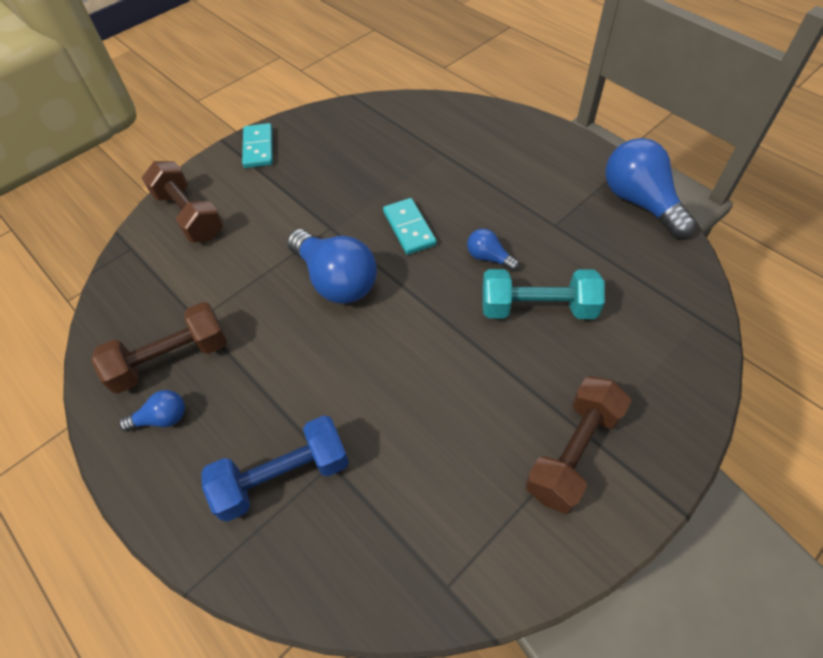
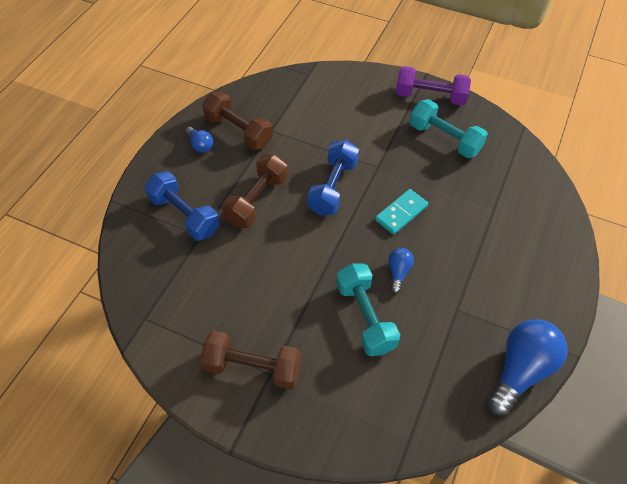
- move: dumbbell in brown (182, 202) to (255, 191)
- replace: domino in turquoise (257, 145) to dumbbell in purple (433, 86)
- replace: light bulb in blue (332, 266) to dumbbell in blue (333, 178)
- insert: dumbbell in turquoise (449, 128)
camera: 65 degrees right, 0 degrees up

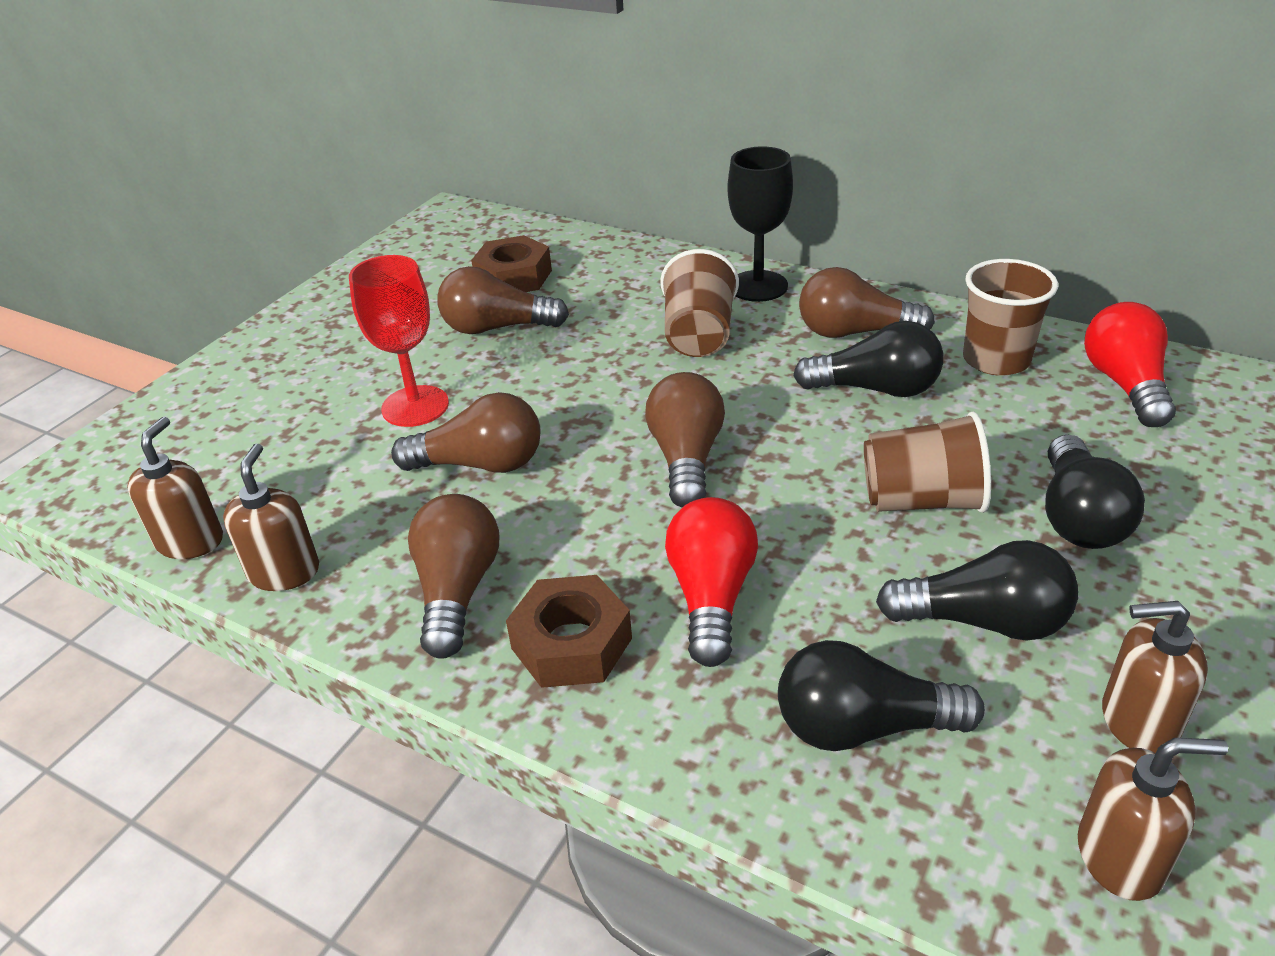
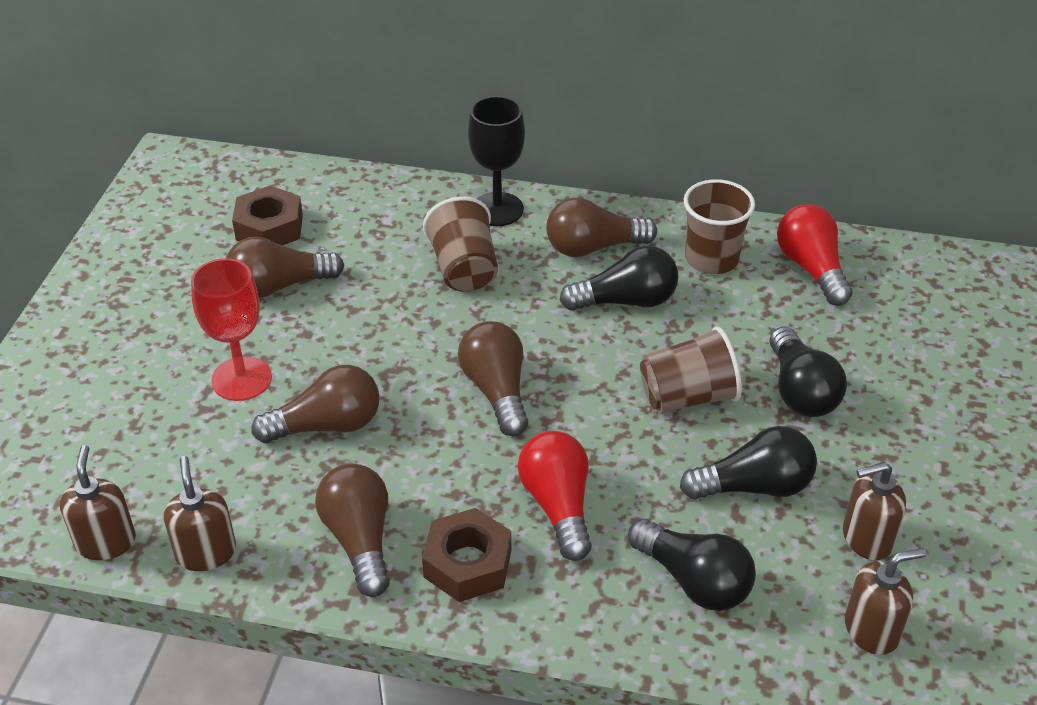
- rotate: light bulb in black (881, 695) = (692, 565) 120 degrees counterclockwise
camera: 20 degrees left, 5 degrees up

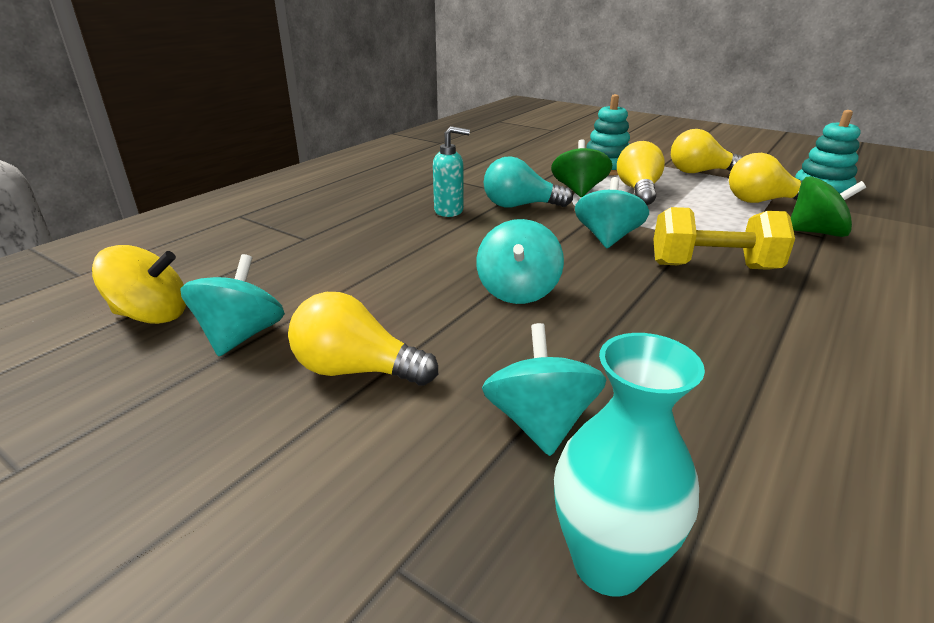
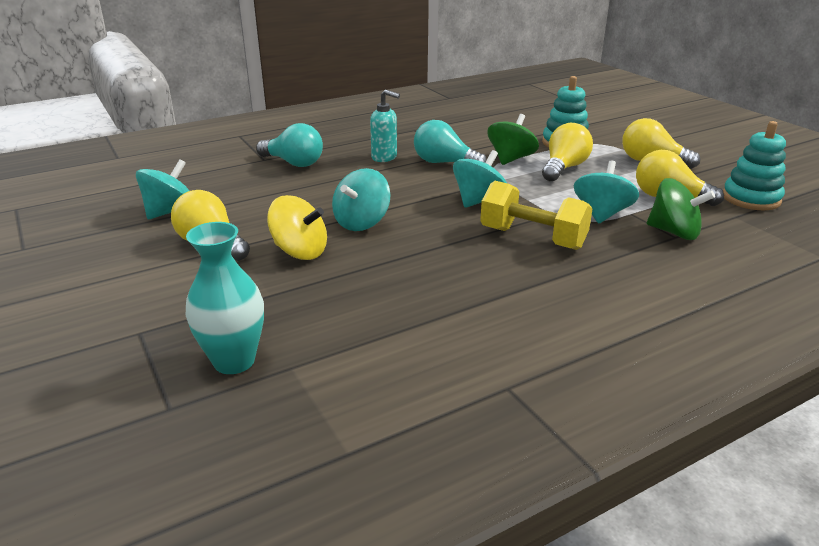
- move: spinning top in yellow (139, 284) to (297, 227)
- move: spinning top in turquoise (544, 389) to (606, 191)
- insert: light bulb in turquoise (289, 145)
camera: 25 degrees right, 0 degrees up

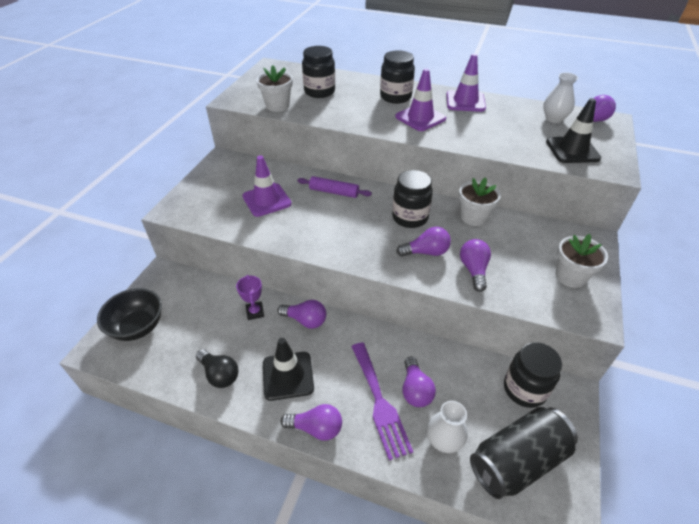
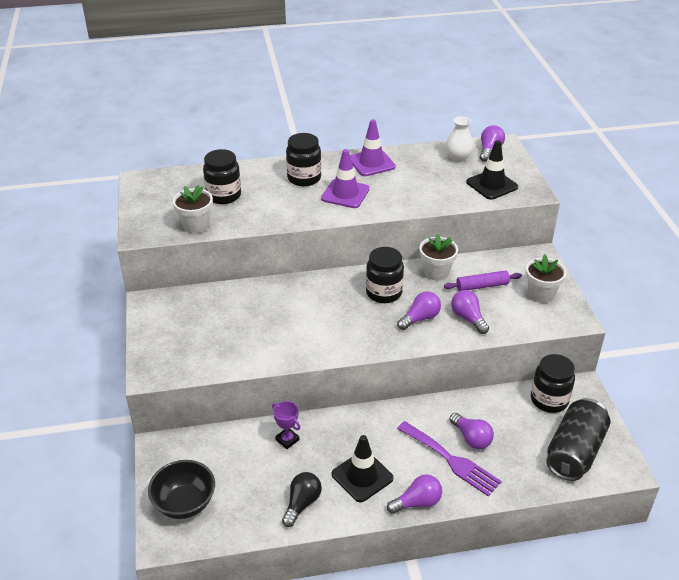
- rotate: light bulb in black (217, 368) = (302, 499) 75 degrees counterclockwise
- delete: traffic cone in purple (267, 186)
- delete: light bulb in purple (301, 314)
- move: rolling pin in purple (335, 187) to (483, 281)
- delete: vase in white (447, 427)
camera: 30 degrees left, 5 degrees down

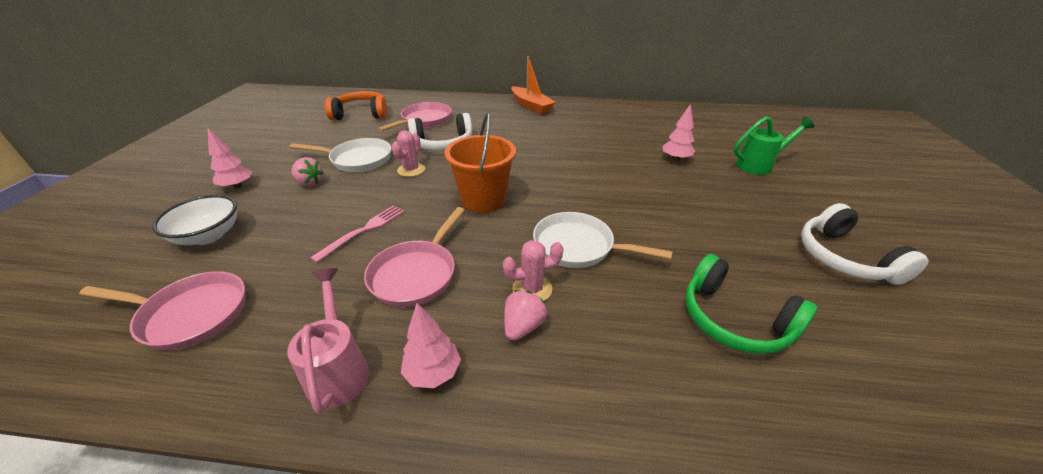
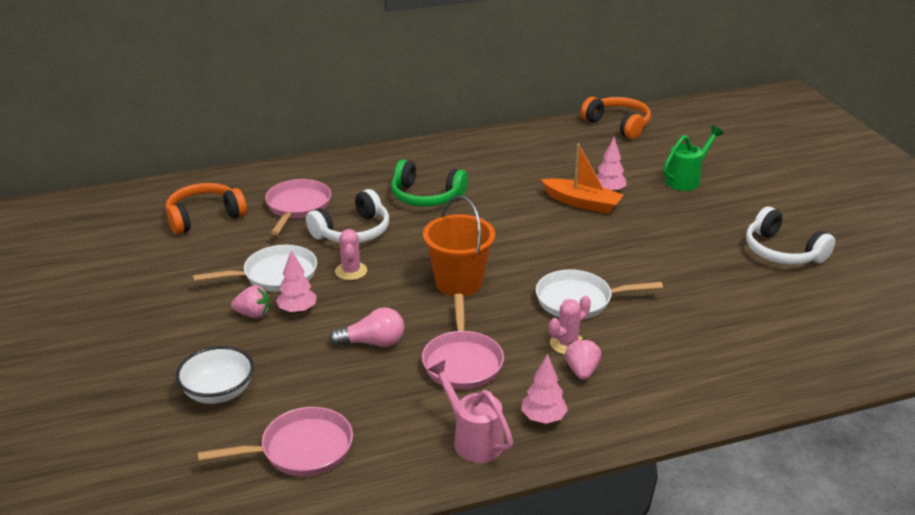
- move: tree in pink (230, 158) to (296, 282)
- replace: fork in pink (357, 234) to light bulb in pink (366, 327)
- move: boat in orange (533, 85) to (582, 178)
- move: headphones in green (751, 304) to (429, 183)
- insert: headphones in orange (616, 118)
camera: 25 degrees left, 5 degrees down

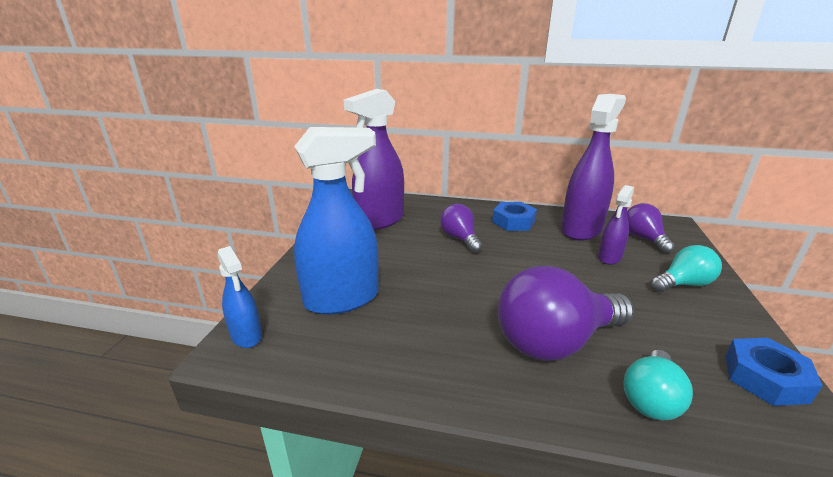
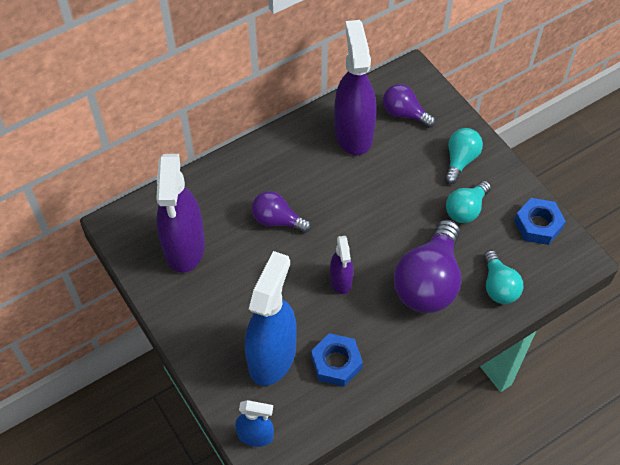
- move: nut in blue (514, 216) to (337, 360)
- move: spray bottle in purple (616, 225) to (341, 265)
- insert: light bulb in turquoise (468, 202)
camera: 45 degrees left, 30 degrees up

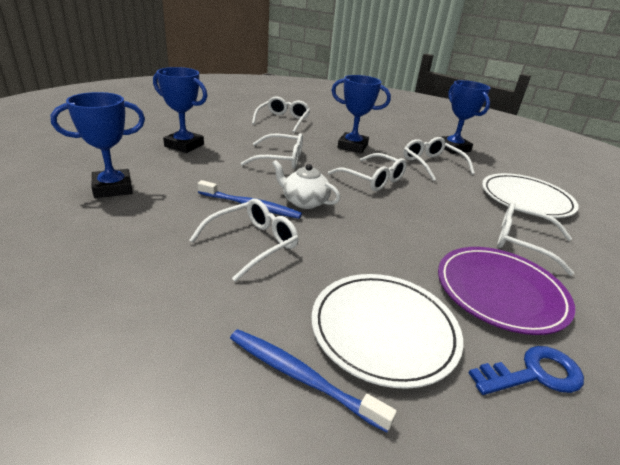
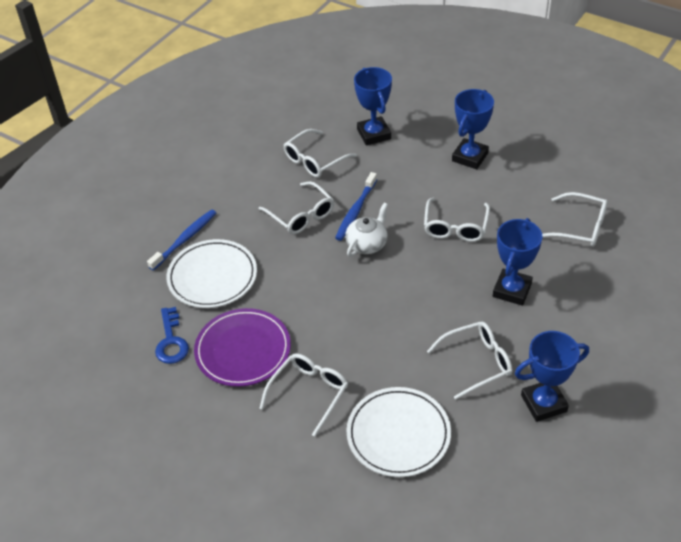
- move: glasses in white (367, 172) to (320, 153)
camera: 100 degrees right, 15 degrees up

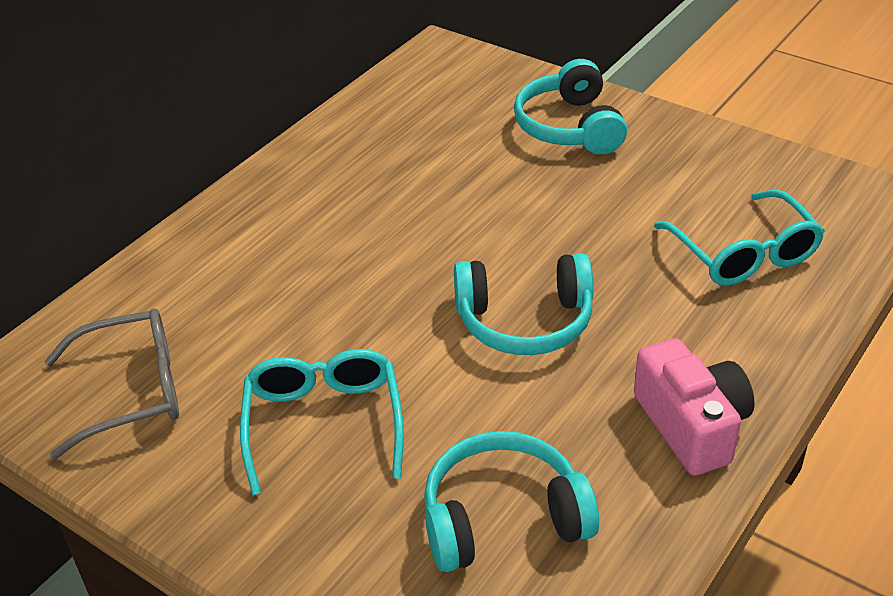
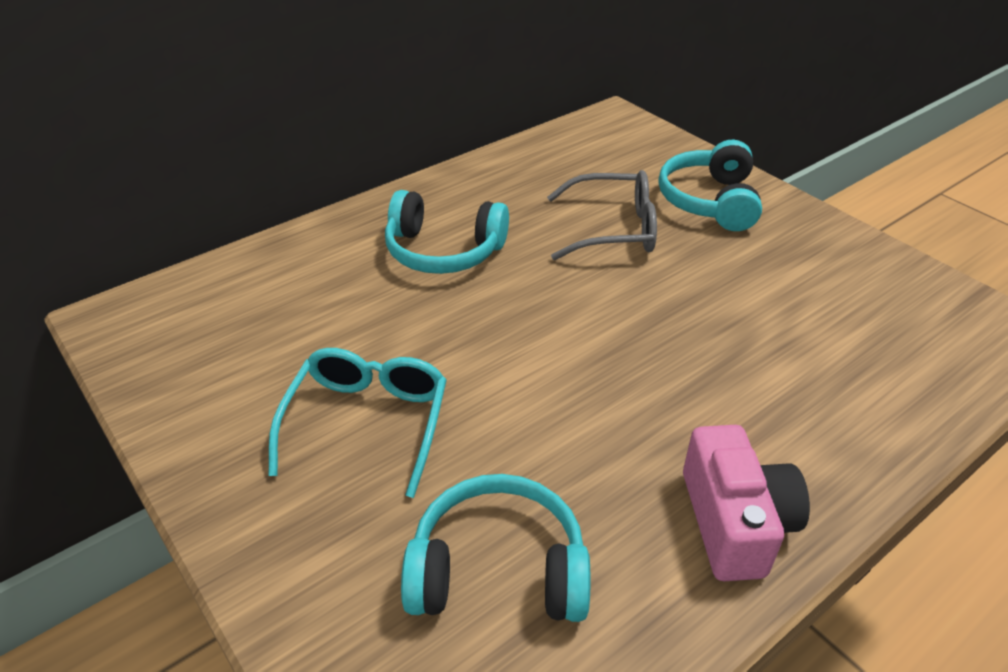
- move: glasses in grey (111, 384) to (602, 215)
- move: headphones in turquoise (523, 304) to (447, 232)
- delete: glasses in turquoise (739, 238)
camera: 15 degrees right, 0 degrees up

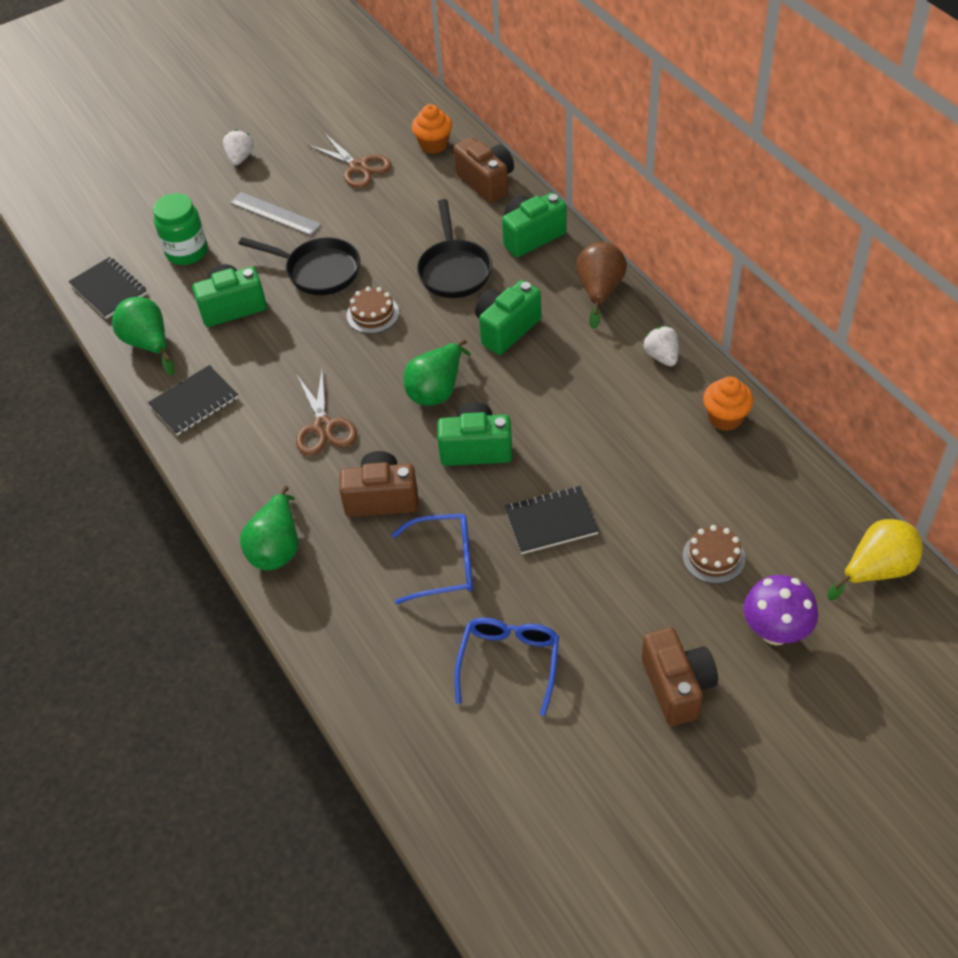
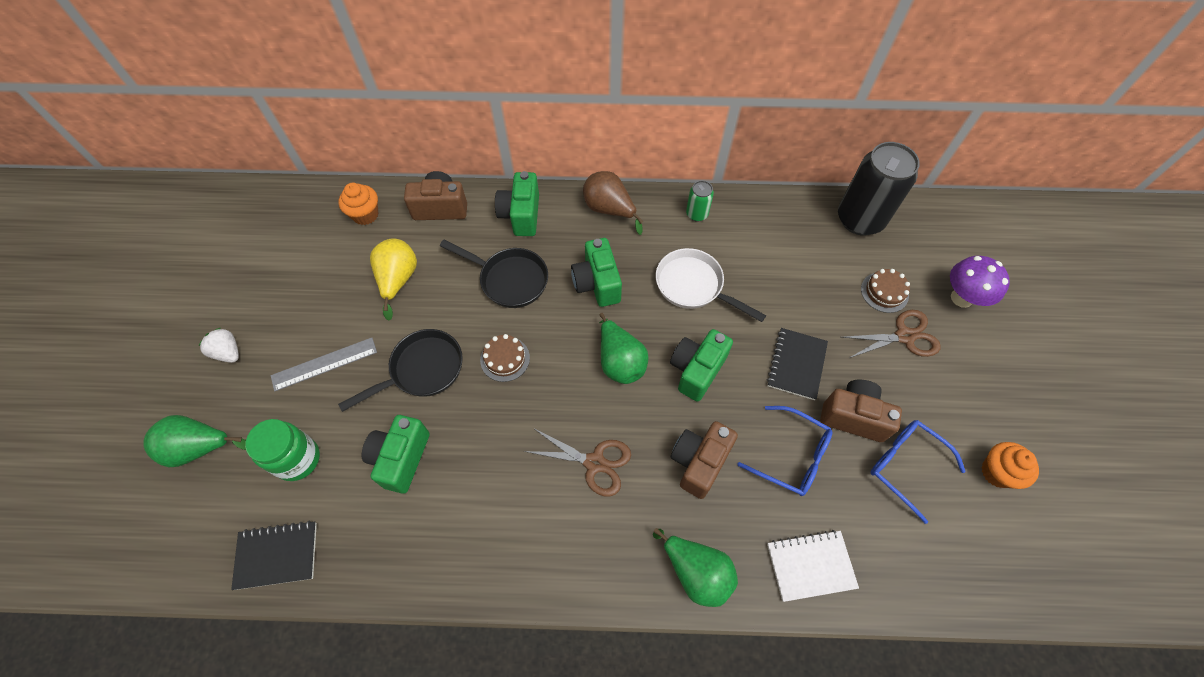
- move: pear in green (143, 336) to (194, 441)
- delete: notebook in black (193, 400)
- move: scissors in brown (350, 160) to (891, 334)
- rotate: glasses in blue (432, 559) = (785, 451) 90 degrees clockwise
- move: camera in brown (680, 676) to (861, 411)
- replace: strawberry in white (661, 346) to can in green (700, 201)
- move: cupcake in orange (728, 403) to (1010, 465)
- move: pear in yellow (875, 560) to (393, 279)
- insert: pan in white (711, 285)
- insert: notebook in white (813, 566)
- insert: can in black (879, 188)
camera: 60 degrees left, 10 degrees up

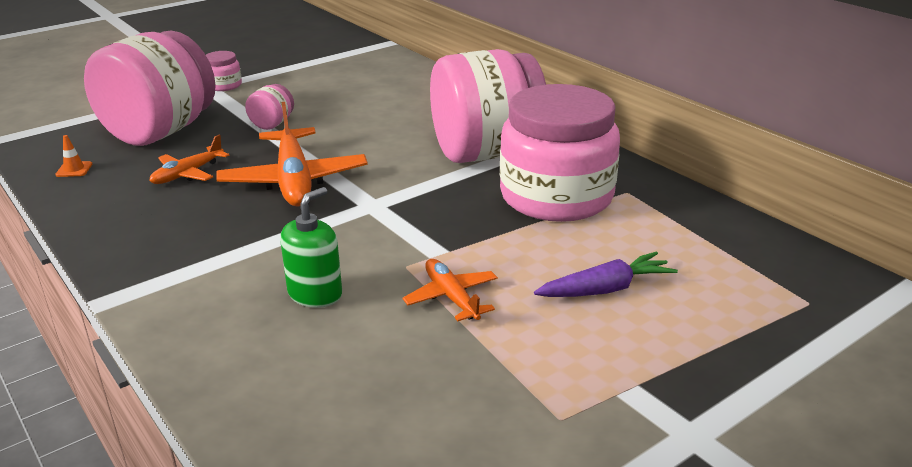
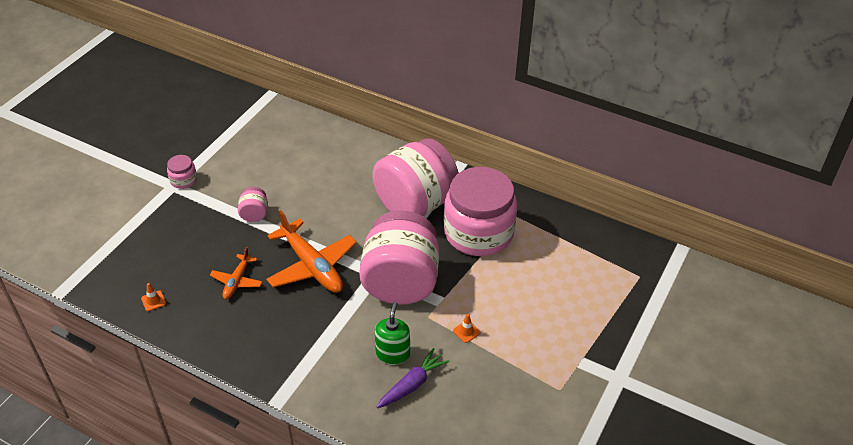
- move: jar in pink (150, 88) to (399, 257)
- replace: plane in orange (450, 290) to traffic cone in orange (466, 328)
- move: carrot in purple (606, 274) to (413, 378)
camera: 25 degrees left, 15 degrees up

